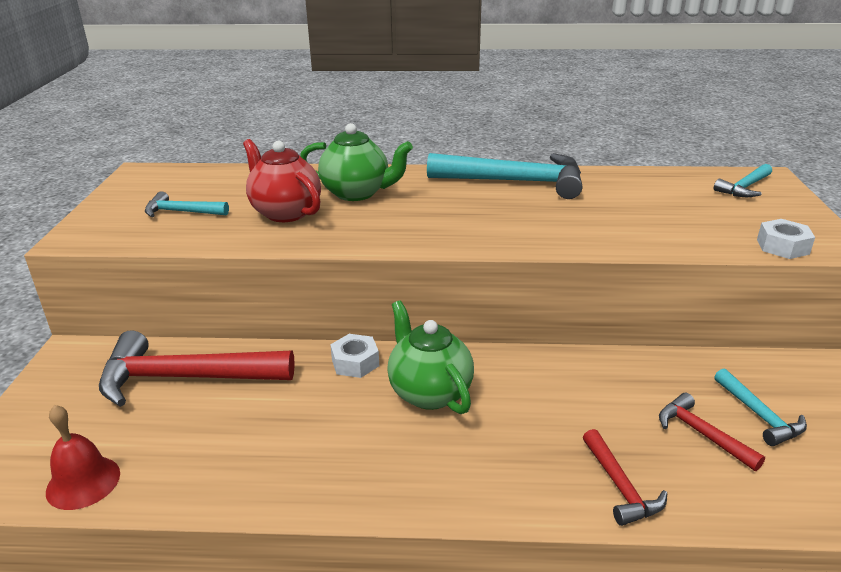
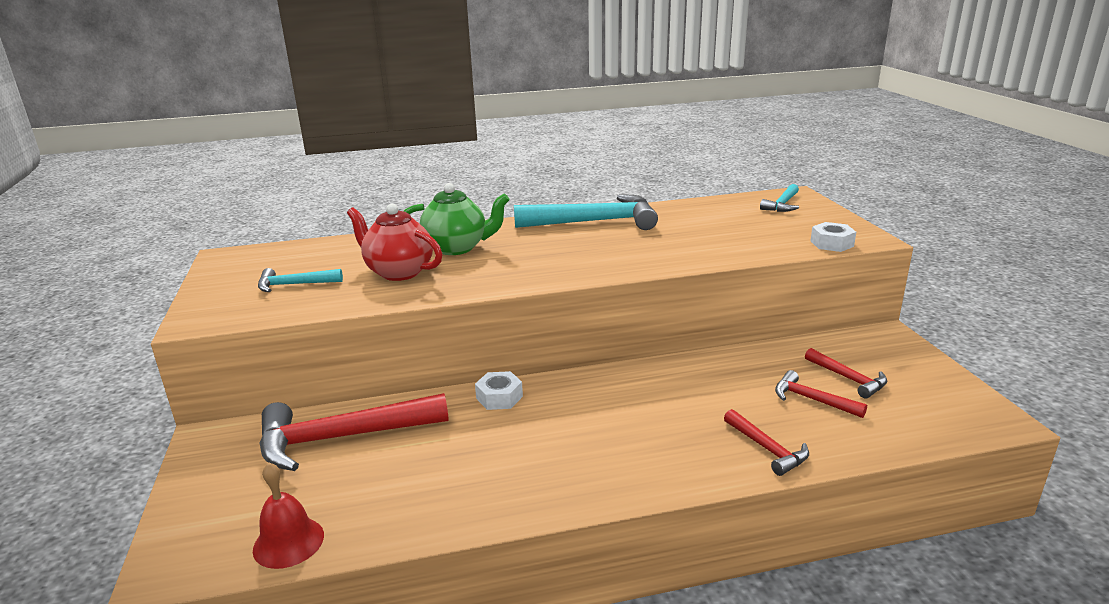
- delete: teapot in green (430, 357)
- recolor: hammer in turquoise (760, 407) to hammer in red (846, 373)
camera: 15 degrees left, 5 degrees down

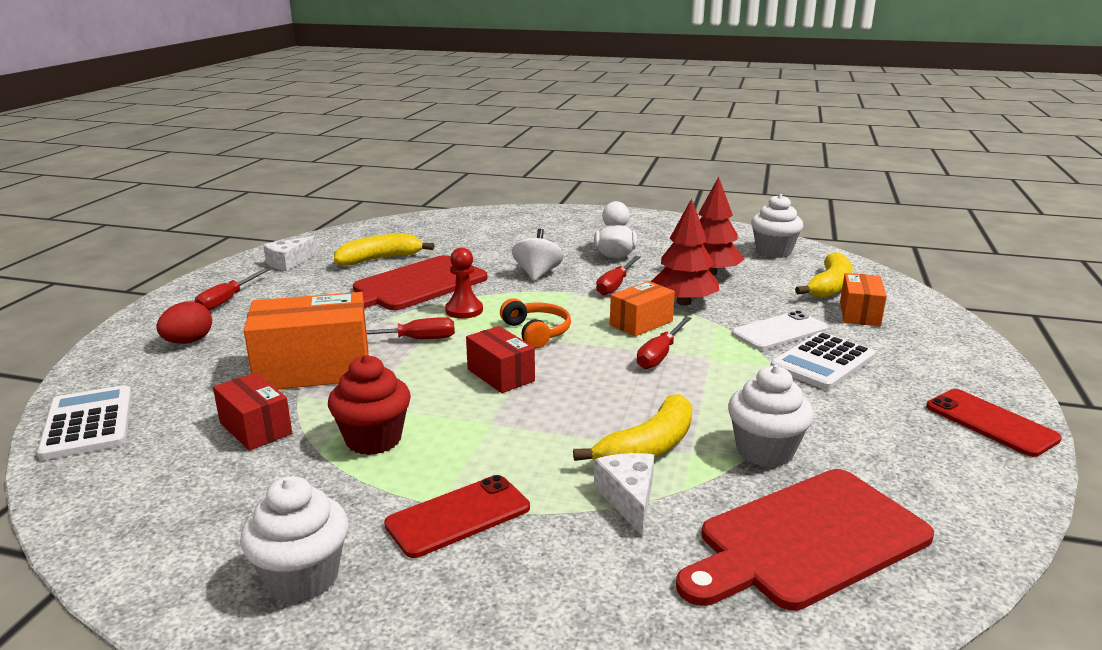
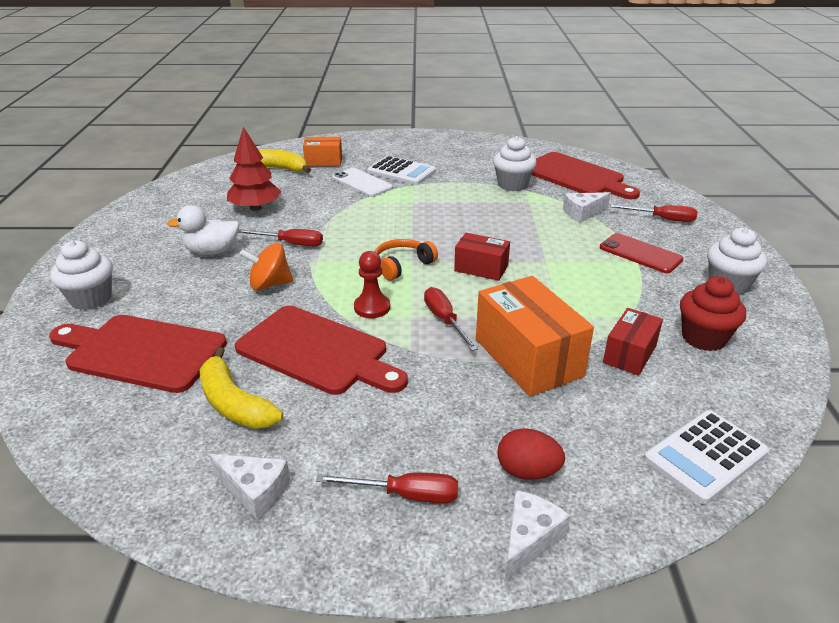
- move: cupcake in red (369, 405) to (713, 313)
- rotate: box in red (500, 359) = (482, 257) 75 degrees clockwise
- recolor: spinning top in white (538, 255) to spinning top in orange (266, 266)
- delete: banana in yellow (633, 427)
- delete: box in orange (642, 309)
- move: screwdriver in red (664, 342) to (653, 213)
- delete: tree in red (685, 251)
- move: cupcake in white (777, 226) to (81, 275)
- delete: phone in red (994, 423)
- insert: cutting board in red (138, 354)
- insert: cheese in white (538, 535)
camera: 105 degrees left, 10 degrees up

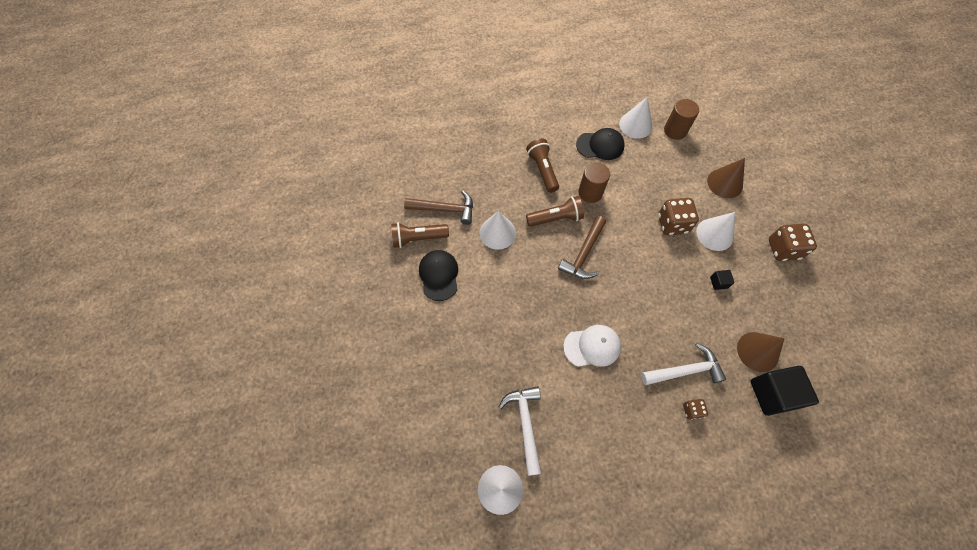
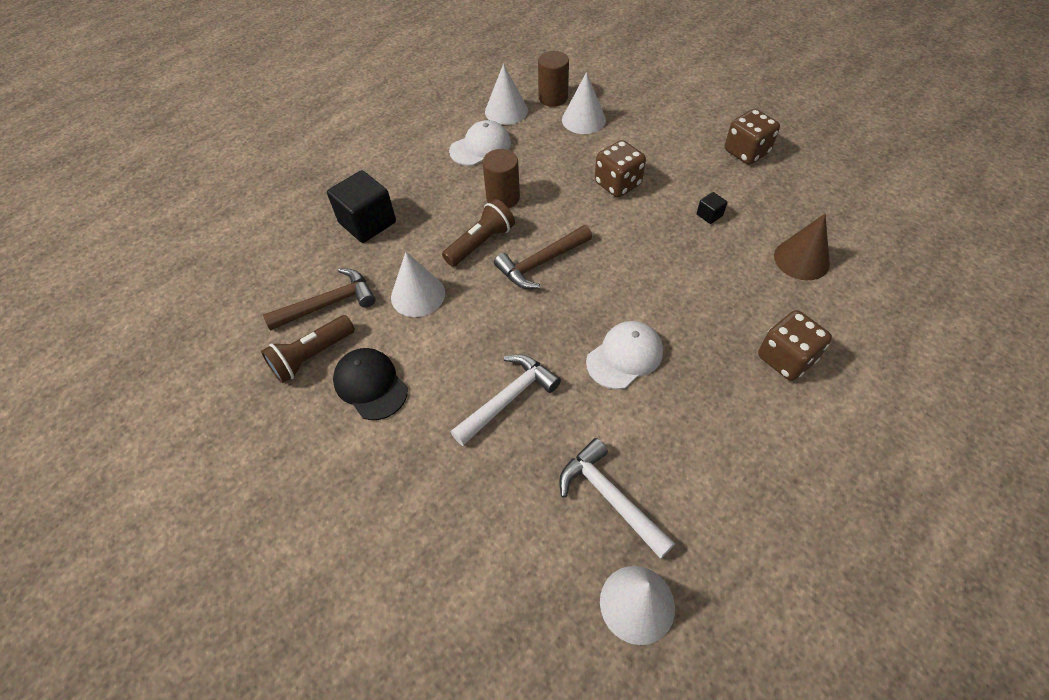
- delete: flashlight in brown (542, 166)
- rotate: hammer in brown (582, 247) = (543, 257) 60 degrees clockwise
- recolor: cap in black (600, 144) to cap in white (480, 143)
- move: hammer in white (683, 364) to (506, 400)
- resize: dice in brown (695, 409) = (795, 345) x1.93
- move: cone in white (715, 231) to (584, 103)
- delete: cone in brown (726, 178)
- move: cube in black (784, 391) to (361, 206)
camera: 30 degrees left, 10 degrees down

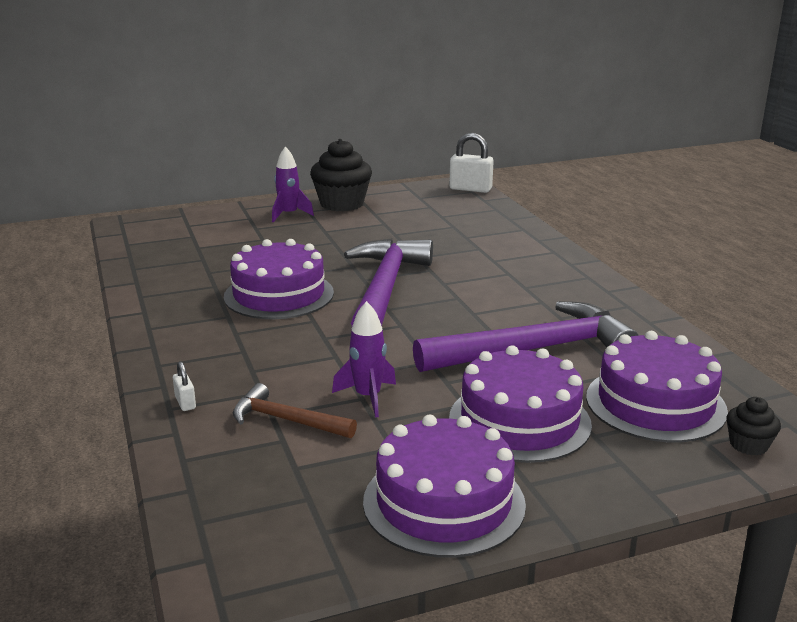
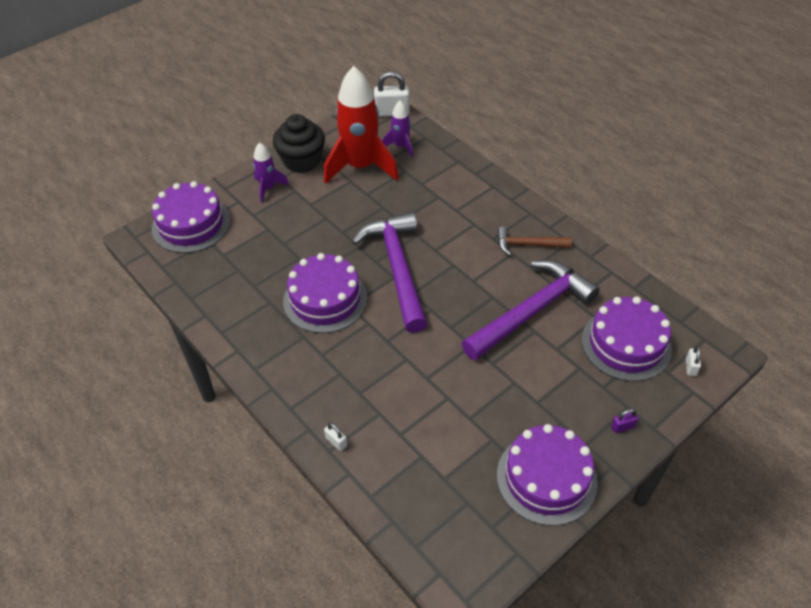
- move: hammer in brown (295, 410) to (534, 241)
- move: rocket in purple (364, 359) to (397, 129)
- move: cake in purple (520, 404) to (191, 217)
- replace: cupcake in black (753, 426) to padlock in white (693, 361)
- insert: rocket in red (361, 125)
- insert: padlock in purple (625, 421)
camera: 20 degrees left, 25 degrees up

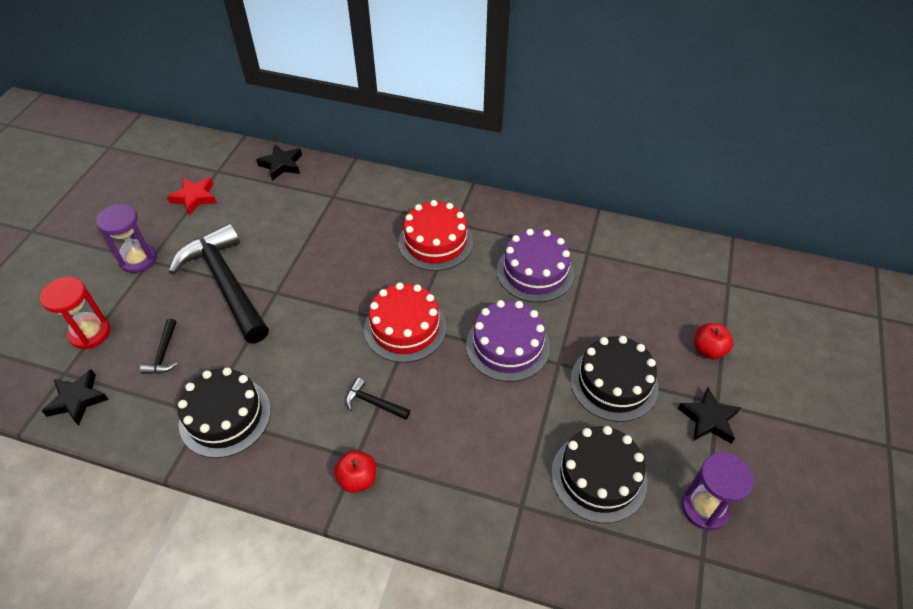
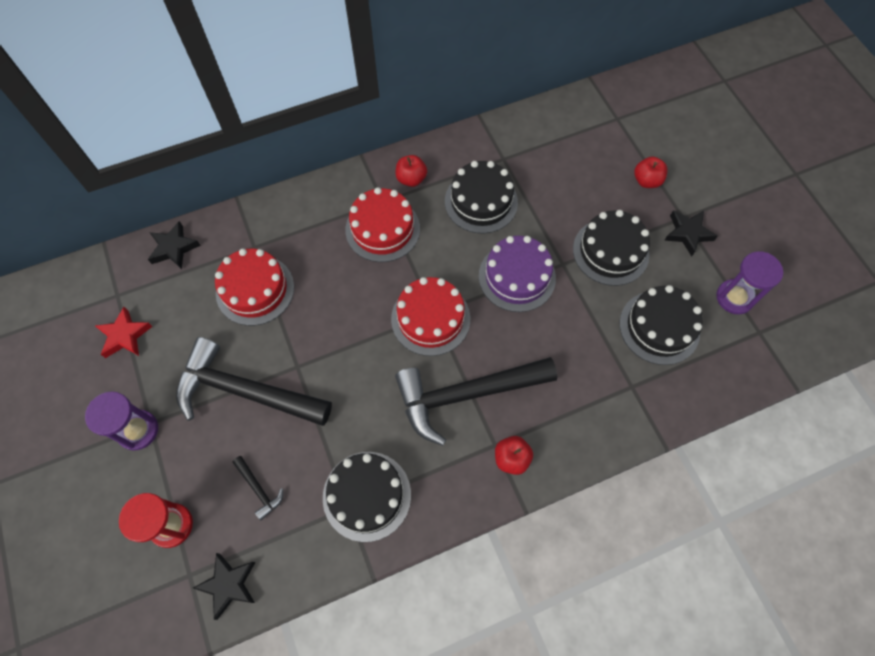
- resize: hammer in black (378, 399) = (476, 401) x2.48
- recolor: cake in purple (535, 265) to cake in black (481, 197)
- insert: cake in red (254, 287)
- insert: apple in red (411, 171)
camera: 40 degrees left, 15 degrees up

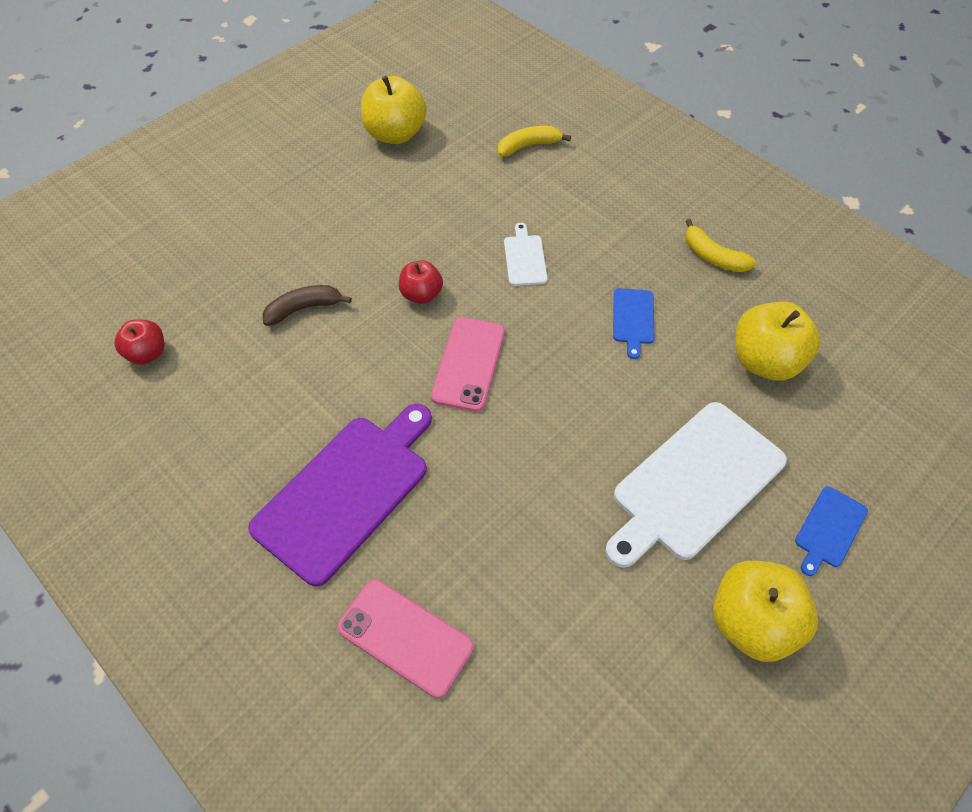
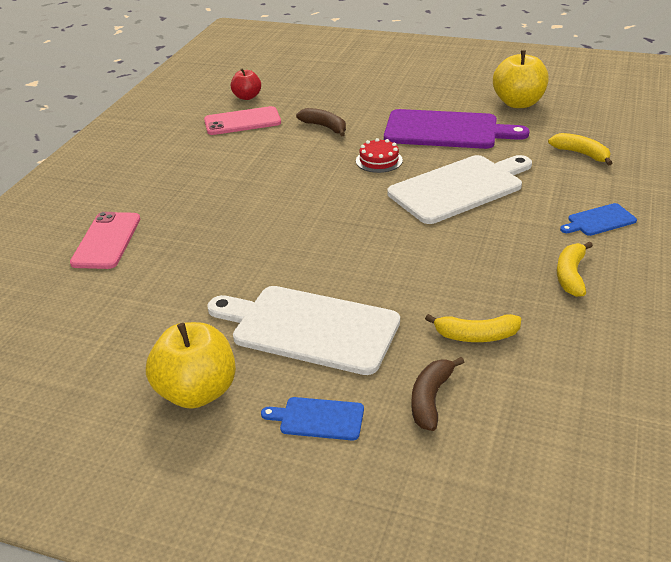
- move: cutting board in purple (340, 495) to (456, 129)
- replace: apple in red (421, 282) to cake in red (379, 155)
- move: phone in pink (468, 364) to (242, 120)
- resize: cutting board in white (526, 254) = (460, 189) x2.17
- move: cutting board in blue (633, 323) to (598, 219)
- replace: apple in yellow (777, 341) to banana in yellow (473, 328)
- insert: banana in brown (437, 394)
camera: 65 degrees right, 20 degrees down

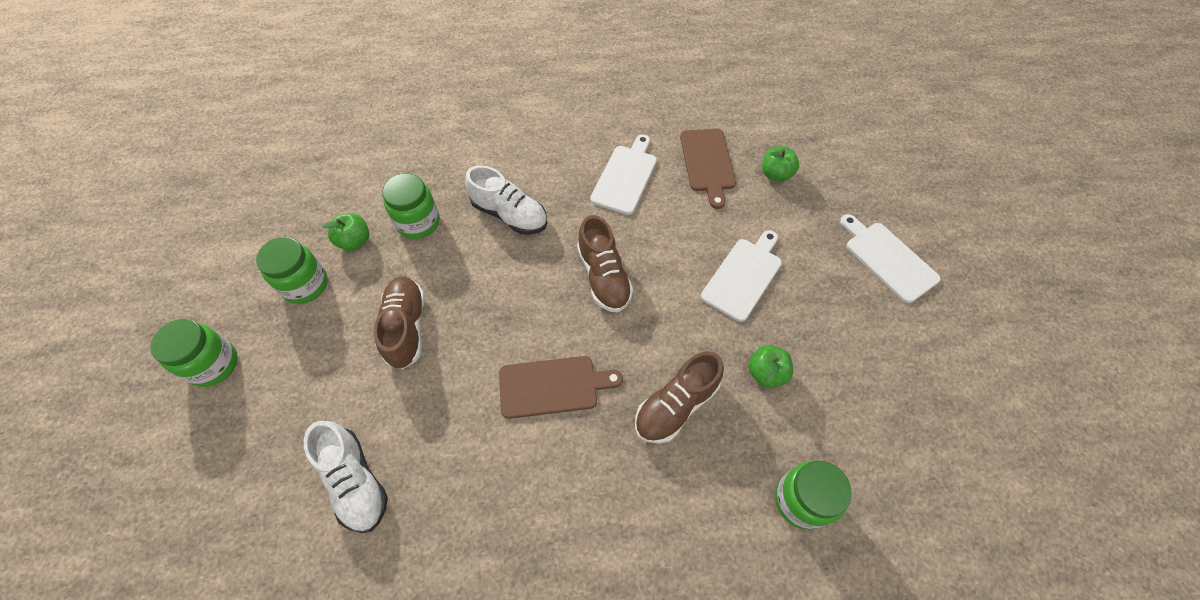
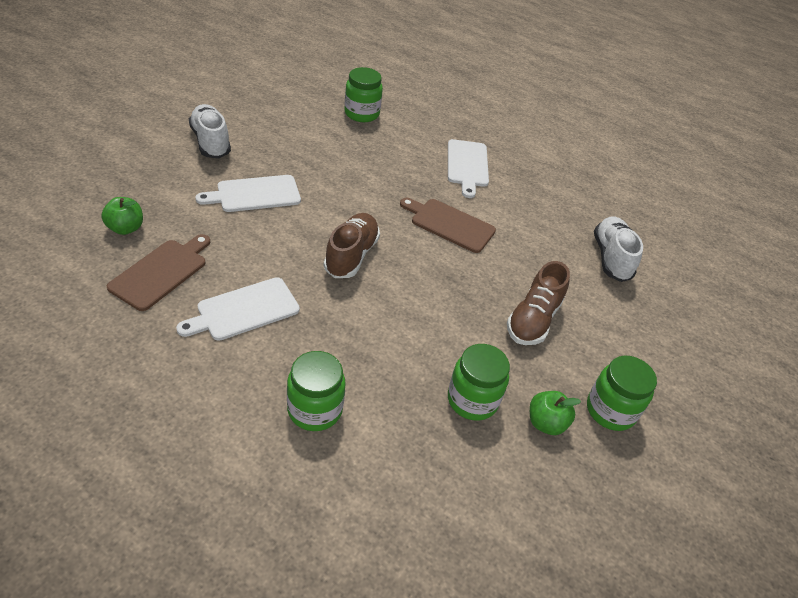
- move: jar in green (194, 353) to (316, 391)
- move: shoe in white (506, 200) to (210, 131)
- delete: shoe in brown (679, 397)
- delete: apple in green (770, 366)
- move: cutting board in white (890, 258) to (468, 168)
camera: 150 degrees left, 15 degrees down

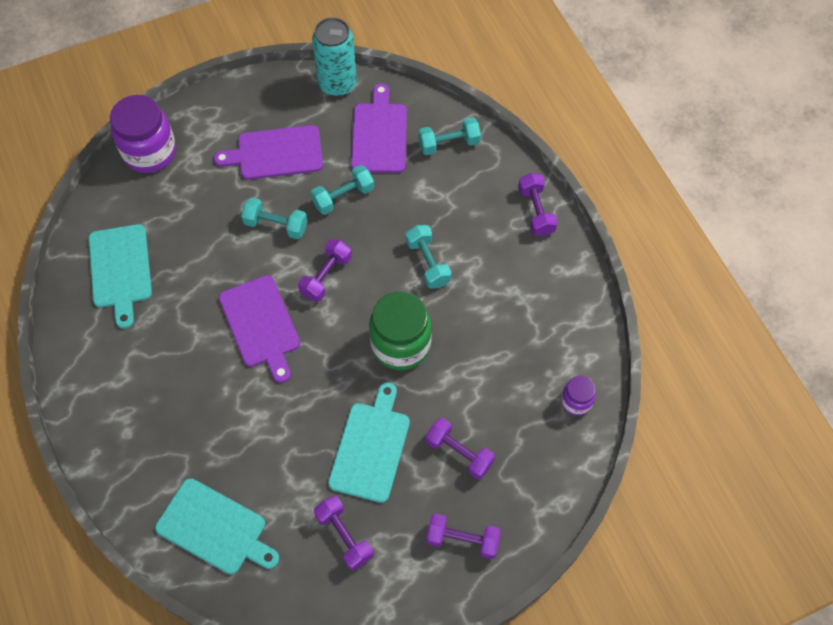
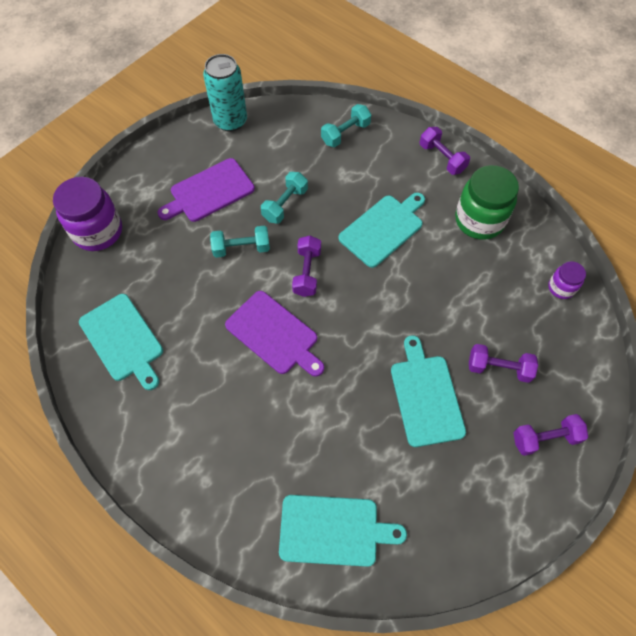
- delete: dumbbell in purple (343, 533)
- delete: cutting board in purple (379, 128)
- move: jar in green (400, 330) to (487, 202)
- replace: dumbbell in turquoise (428, 257) to cutting board in turquoise (381, 230)
camera: 25 degrees left, 0 degrees up

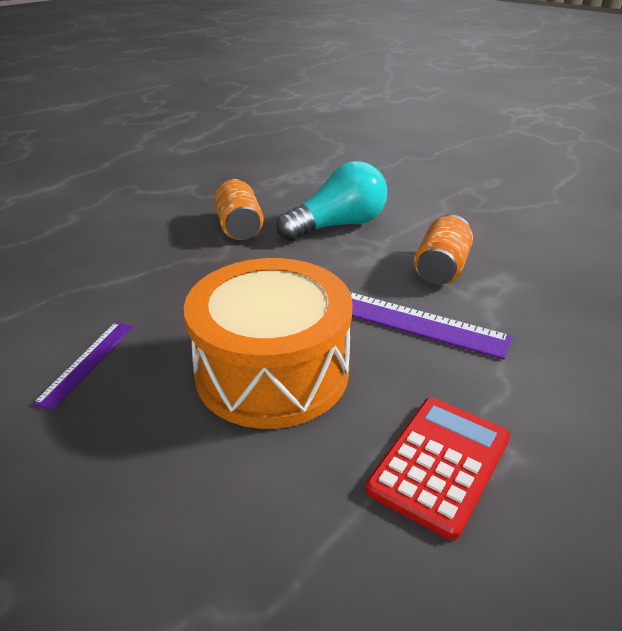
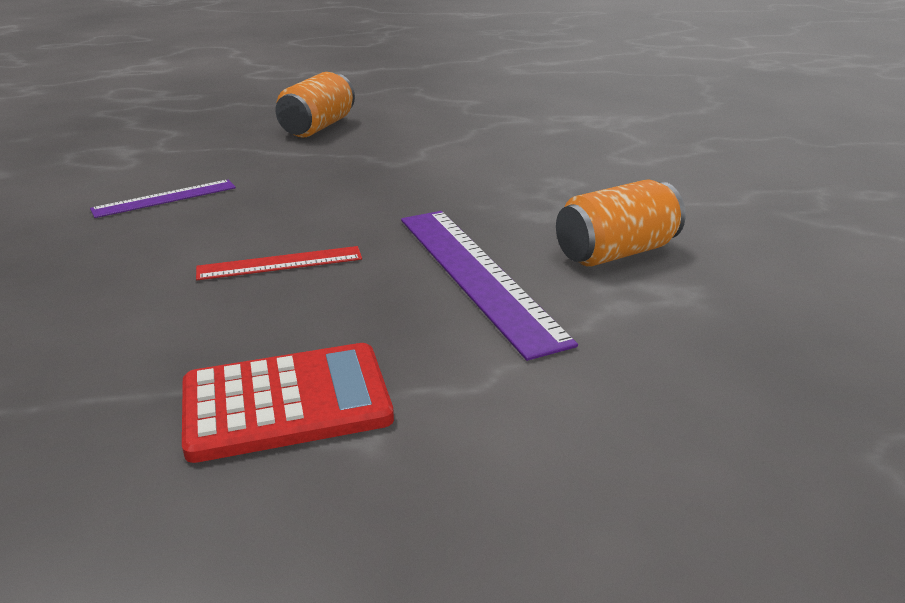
- replace: drum in orange (268, 343) to ruler in red (279, 263)
- move: can in orange (239, 209) to (315, 105)
- delete: light bulb in turquoise (331, 201)
camera: 40 degrees right, 5 degrees down

